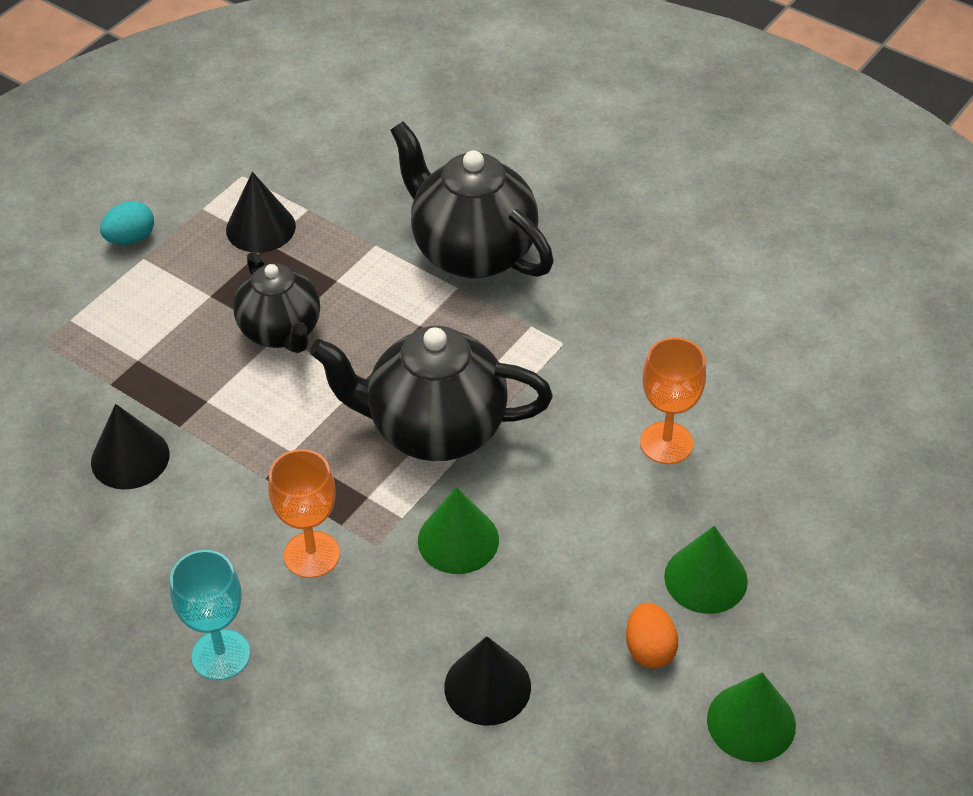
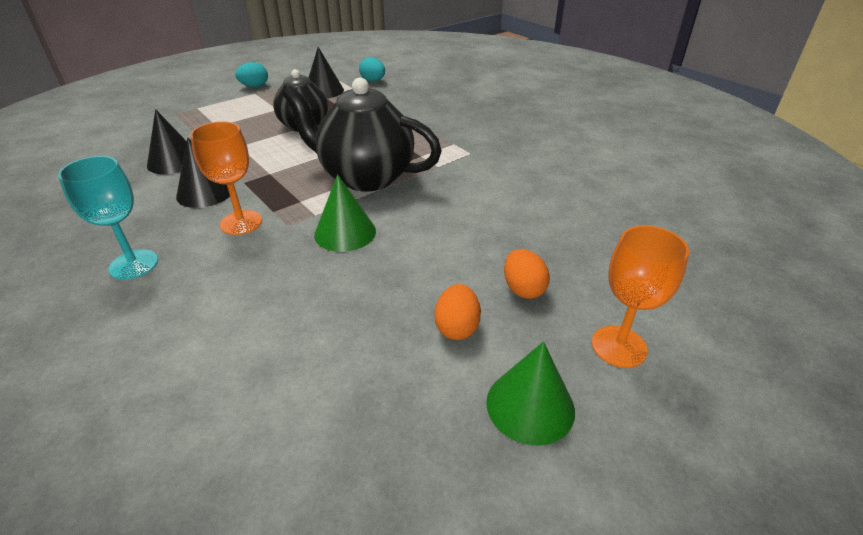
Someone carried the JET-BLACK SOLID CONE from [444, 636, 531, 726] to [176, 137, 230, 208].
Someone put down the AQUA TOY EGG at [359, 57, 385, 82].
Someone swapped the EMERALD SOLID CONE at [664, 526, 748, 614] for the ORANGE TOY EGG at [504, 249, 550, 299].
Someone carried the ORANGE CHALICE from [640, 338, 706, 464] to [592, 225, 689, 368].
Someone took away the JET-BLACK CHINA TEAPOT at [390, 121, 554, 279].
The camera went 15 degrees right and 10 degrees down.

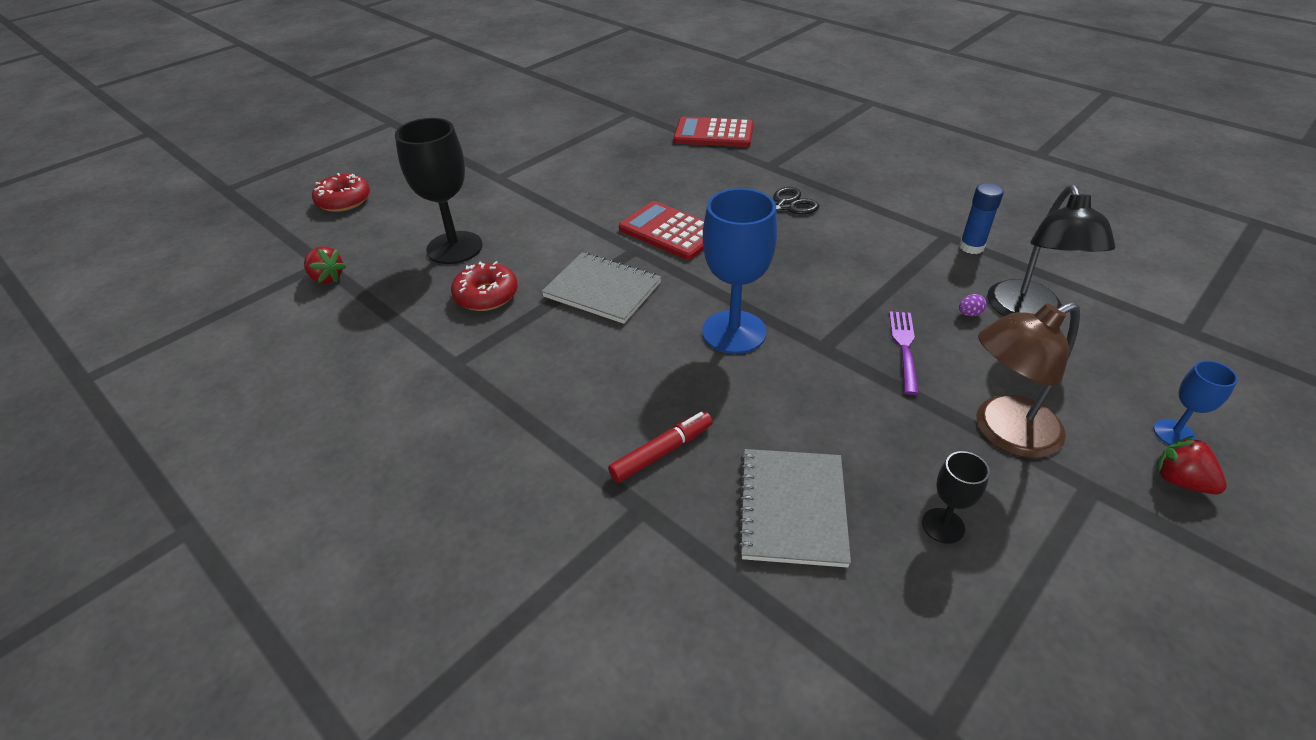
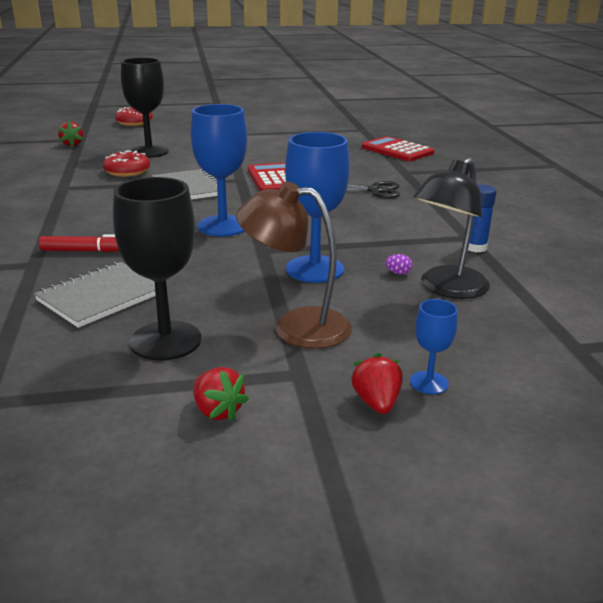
Someone scaled the JET-BLACK CHALICE at [922, 451, 990, 544] by 2.02.
Someone put down the SCARLET BERRY at [193, 367, 249, 421].
Someone swapped the VIOLET TABLE FORK at [889, 311, 919, 395] for the BLUE CHALICE at [285, 132, 350, 283].
The camera went 35 degrees right and 15 degrees down.

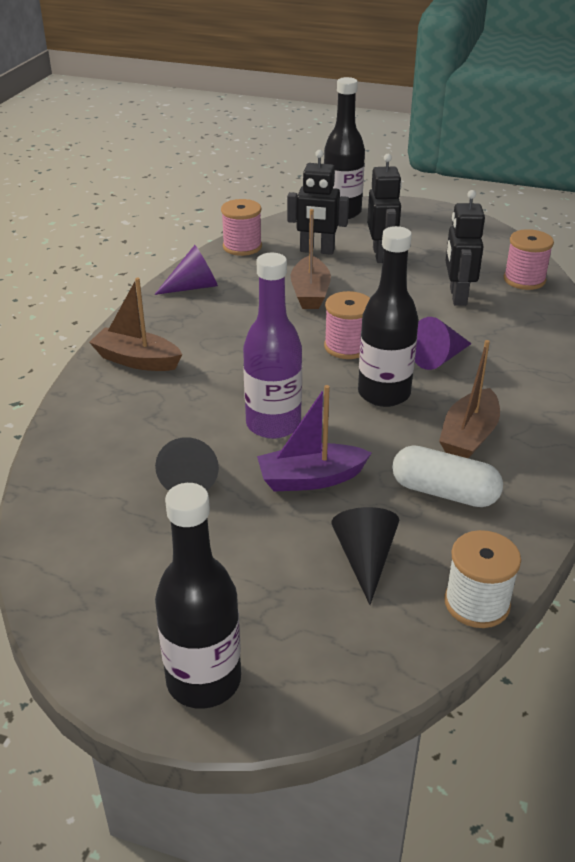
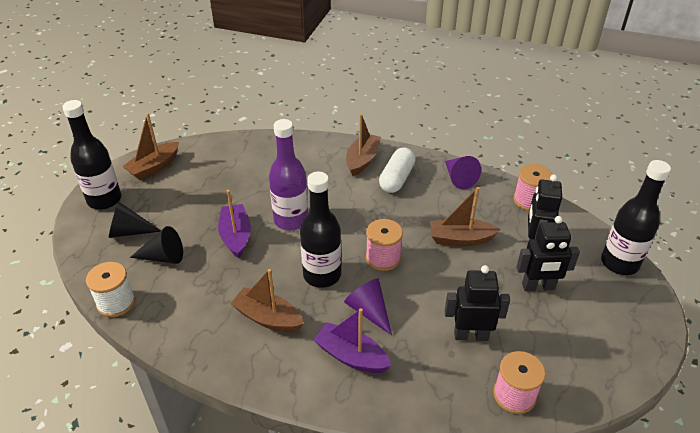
Someone carried the JET-BLACK SOLID CONE from [155, 437, 219, 491] to [109, 202, 161, 238].
Someone put down the BROWN TOY BOAT at [122, 113, 179, 180].
Someone put down the VIOLET TOY BOAT at [313, 308, 391, 373].
Someone carried the PURE WHITE CAPSULE from [392, 445, 503, 507] to [379, 147, 416, 193].
The camera went 90 degrees right and 5 degrees up.

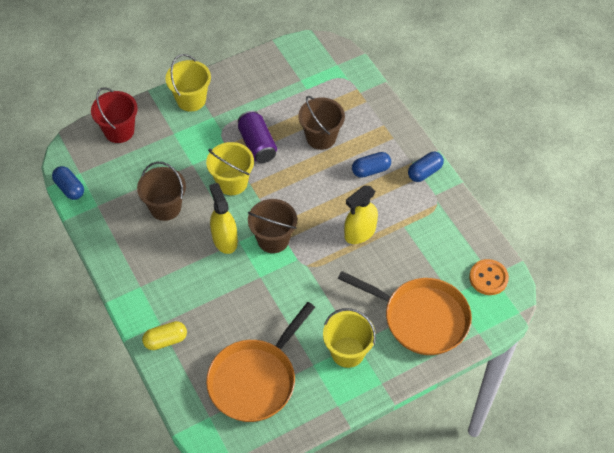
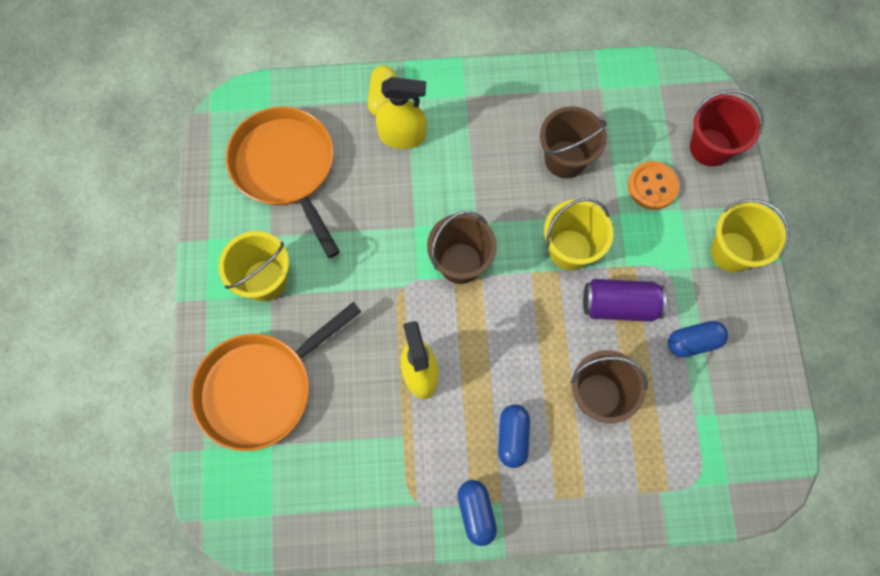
Someone carried the YELLOW SPRAYER from [209, 183, 238, 254] to [376, 77, 427, 149].
Someone carried the ORANGE SEWING BUTTON from [469, 259, 509, 295] to [628, 161, 680, 210].
Someone carried the BLUE CAPSULE from [52, 166, 84, 200] to [668, 321, 728, 358].
The camera went 115 degrees right and 15 degrees up.

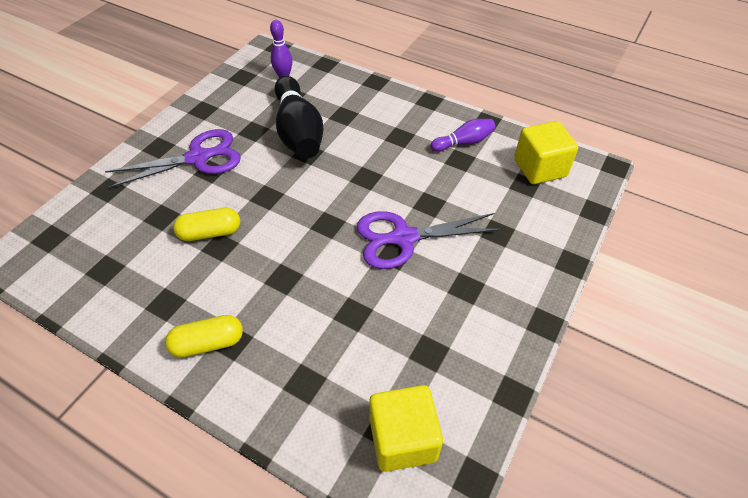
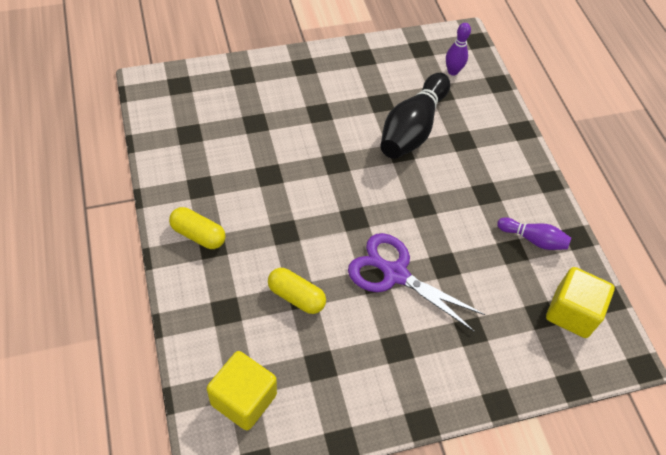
Someone carried the YELLOW CAPSULE from [173, 208, 240, 241] to [268, 268, 326, 314].
Someone took away the VIOLET SCISSORS at [105, 129, 241, 188].
The camera went 40 degrees right and 5 degrees up.

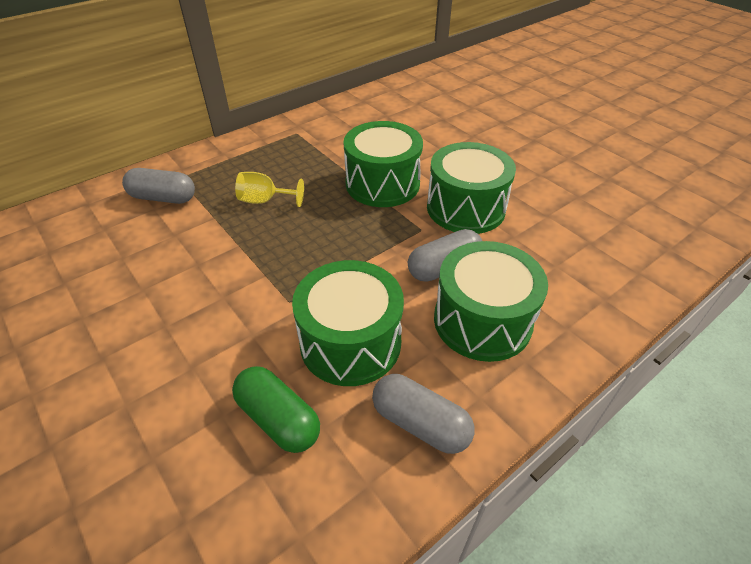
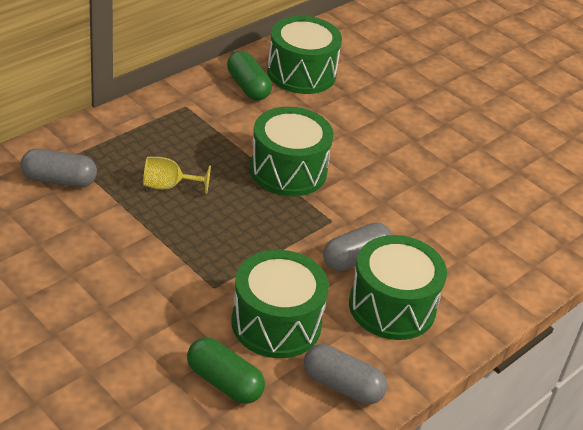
Someone put down the EMERALD CAPSULE at [227, 51, 272, 100].
Someone carried the EMERALD TOY DRUM from [427, 142, 516, 234] to [267, 16, 342, 94].
The camera went 10 degrees left and 5 degrees down.

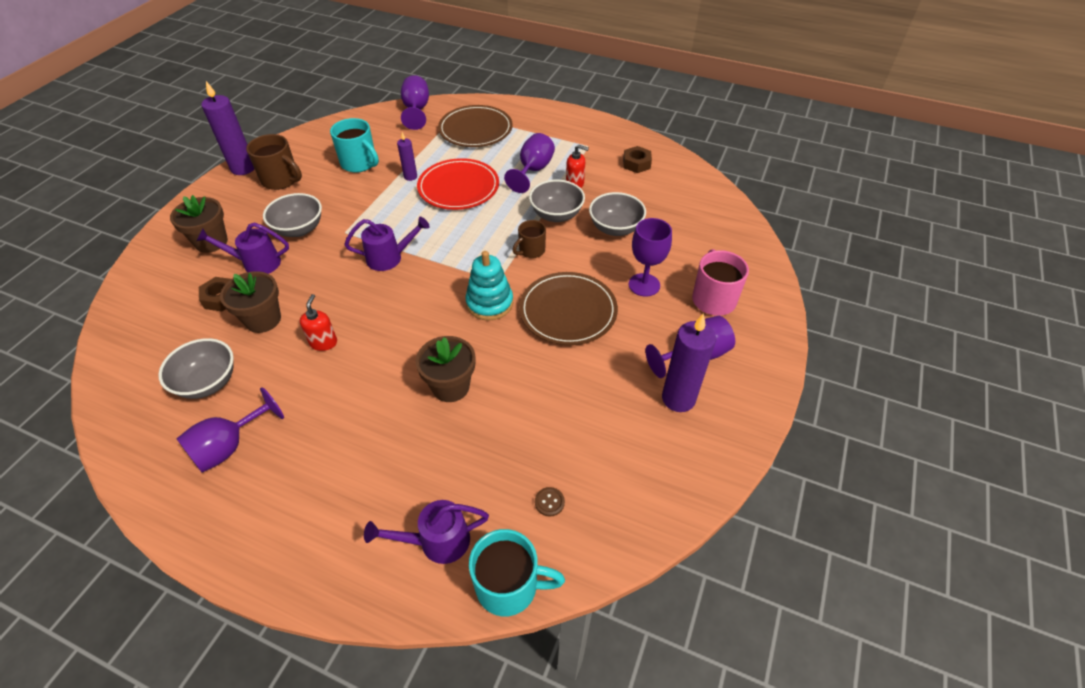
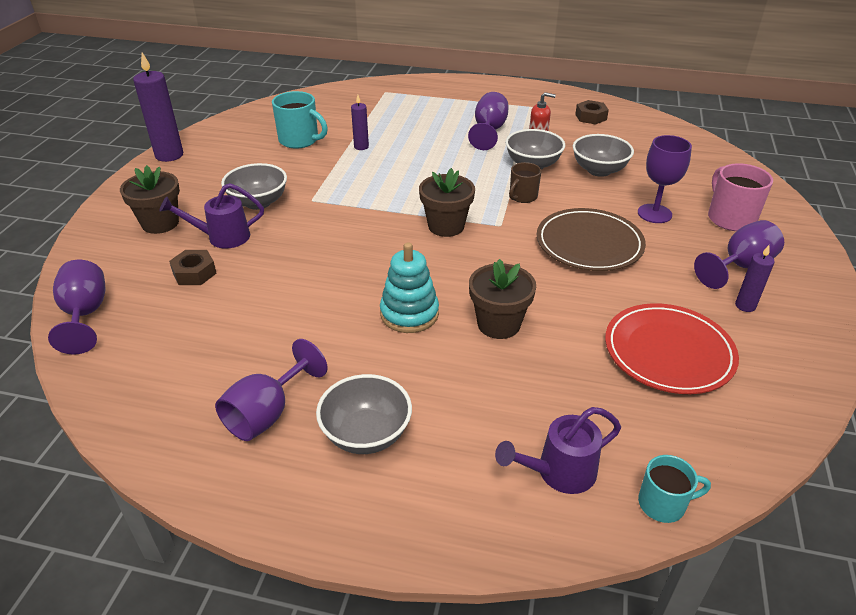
Someone carried the VIOLET CHALICE from [401, 75, 429, 130] to [48, 260, 106, 354].
Someone carried the GRAY BOWL from [158, 338, 234, 399] to [316, 374, 412, 454].
Someone carried the AQUA STACKING RINGS from [465, 251, 513, 321] to [380, 242, 439, 333].
Someone carried the BROWN POTTED PLANT from [220, 271, 281, 333] to [419, 168, 475, 237].
Someone carried the SCARLET DINNER PLATE from [417, 158, 499, 210] to [605, 303, 739, 394].
Someone scaled the AQUA MUG at [469, 529, 565, 616] by 0.63.
Someone scaled the VIOLET CANDLE at [662, 313, 716, 412] by 0.54.
Someone took away the BROWN MUG at [246, 134, 302, 190].
Someone took away the SCARLET SOAP PUMP at [300, 294, 337, 351].
Someone took away the VIOLET WATERING CAN at [344, 217, 430, 271].
Someone took away the BROWN DINNER PLATE at [438, 105, 513, 147].
Someone took away the BROWN SEWING BUTTON at [535, 487, 565, 517].
The camera went 10 degrees left and 10 degrees down.

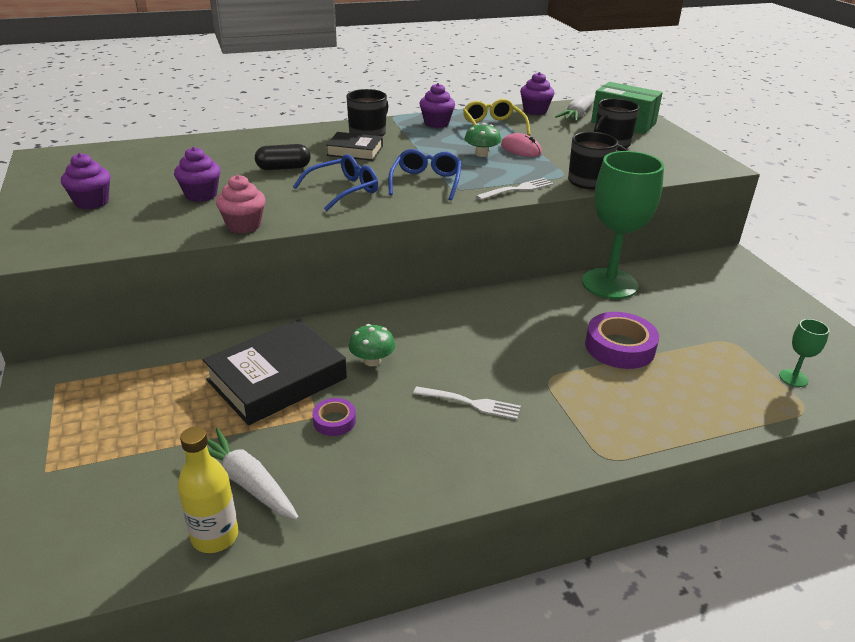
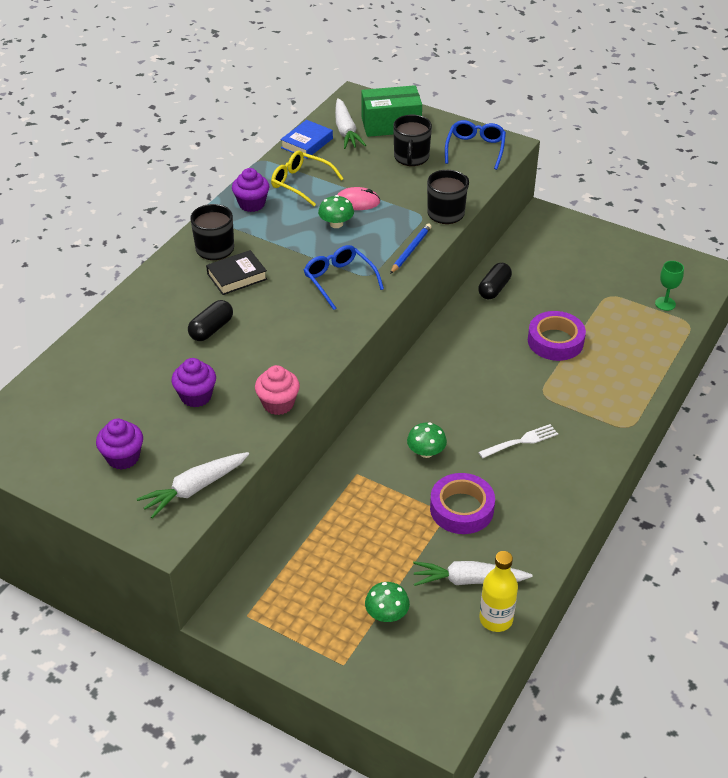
Someone put down the PURE WHITE CARROT at [137, 452, 249, 519].
Someone swapped the VIOLET CUPCAKE at [520, 72, 555, 115] for the BLUE HARDBACK at [280, 120, 333, 159].
Someone put down the EMERALD FUNGUS at [365, 582, 410, 622].
Someone swapped the PURE WHITE TABLE FORK at [476, 178, 553, 200] for the BLUE WOODEN PENCIL at [390, 223, 432, 274].
Someone scaled the VIOLET STICKY TAPE at [312, 398, 356, 436] by 1.87.
Someone carried the BLUE GLASSES from [293, 154, 378, 211] to [445, 120, 506, 170].
Someone swapped the EMERALD CHALICE at [582, 151, 664, 299] for the JET-BLACK CAPSULE at [478, 263, 512, 299].
Someone took away the JET-BLACK HARDBACK at [203, 319, 347, 425].
The camera went 40 degrees left and 10 degrees up.

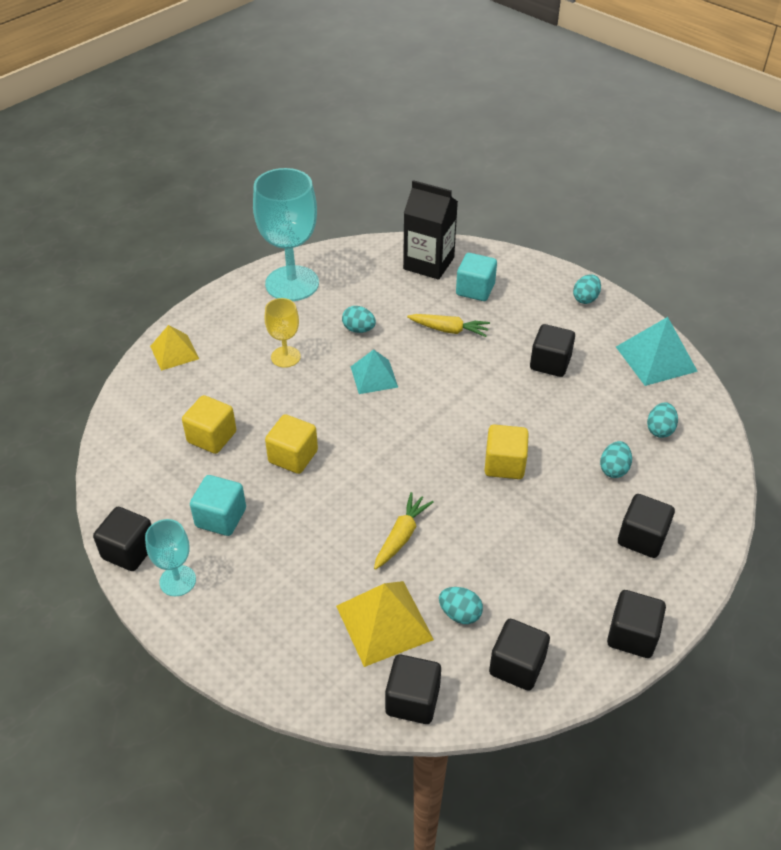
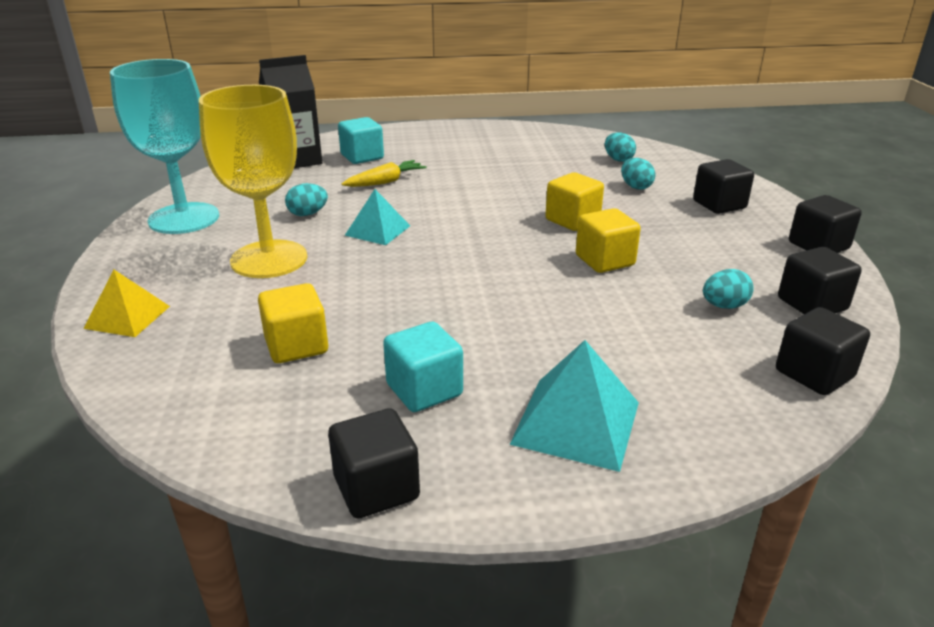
Someone scaled the YELLOW CHALICE at [265, 298, 301, 368] by 1.95.
Someone carried the AQUA PYRAMID from [616, 317, 698, 386] to [509, 340, 639, 472].
Someone carried the YELLOW SOLID CUBE from [265, 414, 318, 474] to [576, 208, 641, 273].
Someone took away the AQUA CHALICE at [145, 519, 196, 596].
Someone took away the YELLOW PYRAMID at [336, 581, 434, 667].
Someone took away the YELLOW CARROT at [374, 492, 434, 570].
Someone took away the JET-BLACK SOLID CUBE at [530, 324, 575, 377].
Someone took away the AQUA TOY EGG at [573, 274, 601, 304].
The camera went 50 degrees left and 15 degrees down.

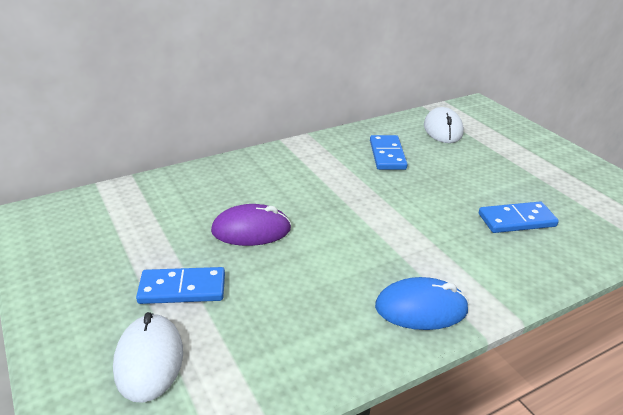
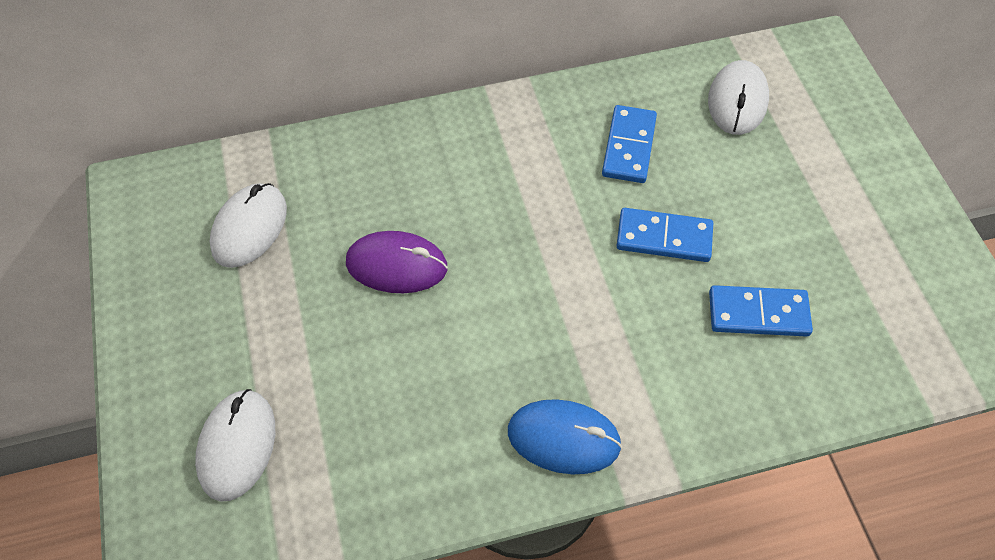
Someone put down the PURE WHITE PC MOUSE at [210, 183, 287, 268].
Someone carried the BLUE DOMINO from [136, 267, 225, 304] to [617, 208, 713, 262].
The camera went 15 degrees right and 25 degrees up.

